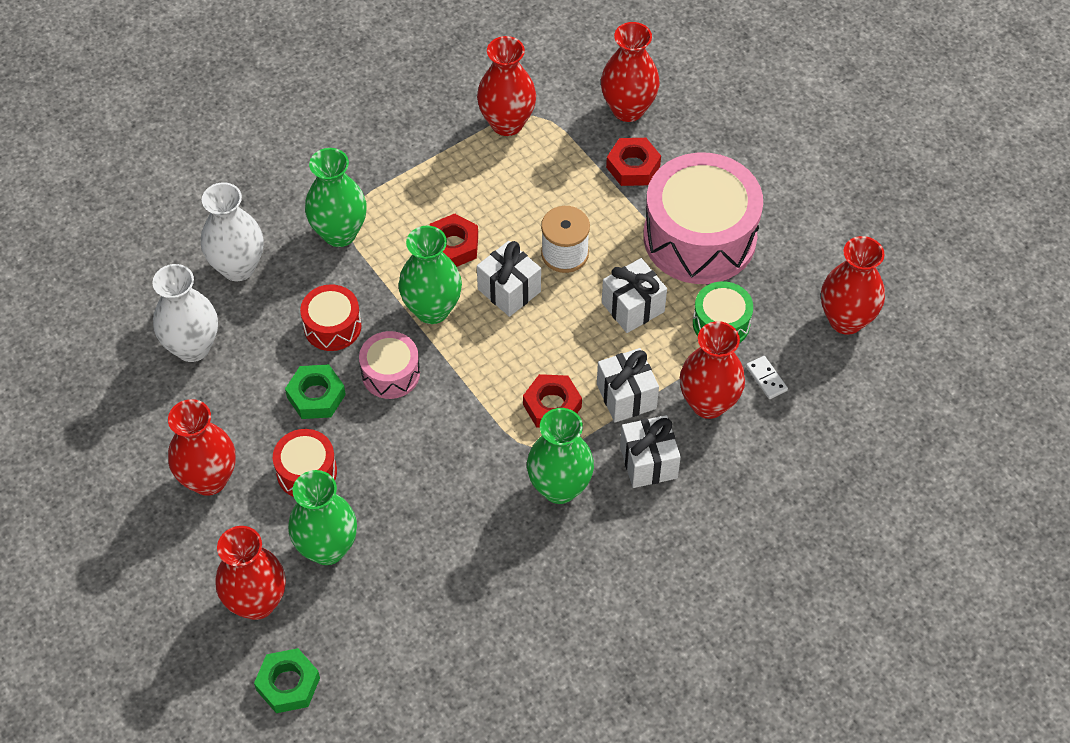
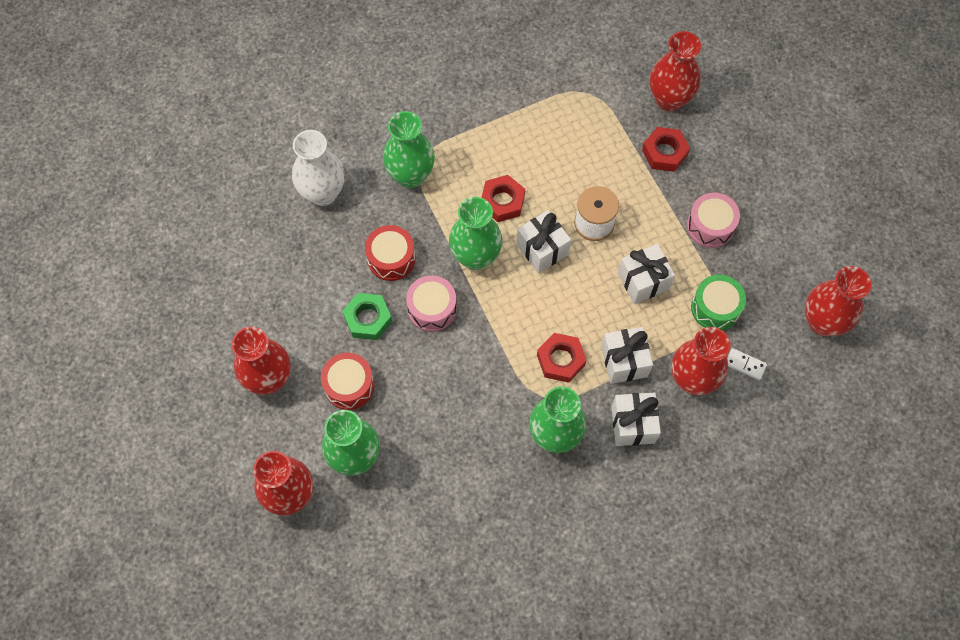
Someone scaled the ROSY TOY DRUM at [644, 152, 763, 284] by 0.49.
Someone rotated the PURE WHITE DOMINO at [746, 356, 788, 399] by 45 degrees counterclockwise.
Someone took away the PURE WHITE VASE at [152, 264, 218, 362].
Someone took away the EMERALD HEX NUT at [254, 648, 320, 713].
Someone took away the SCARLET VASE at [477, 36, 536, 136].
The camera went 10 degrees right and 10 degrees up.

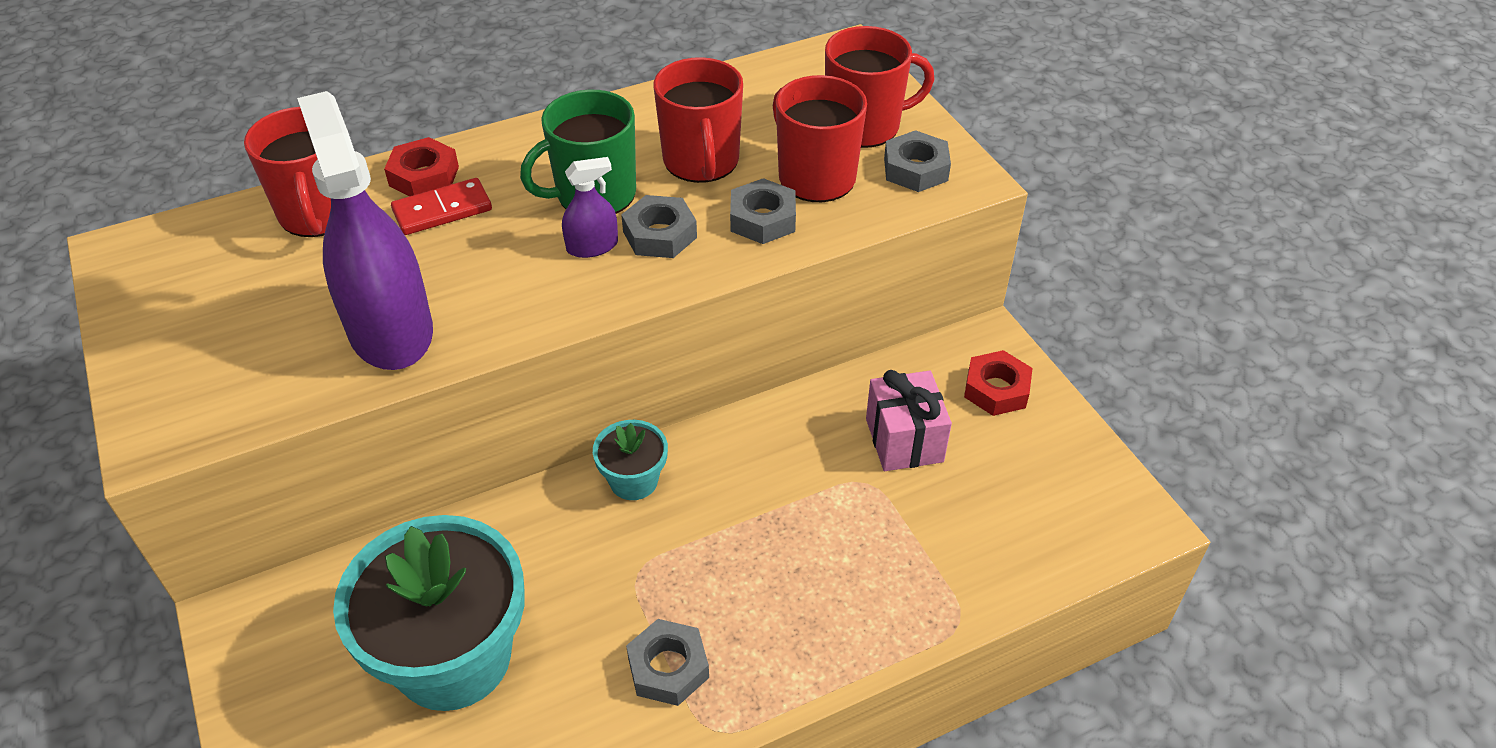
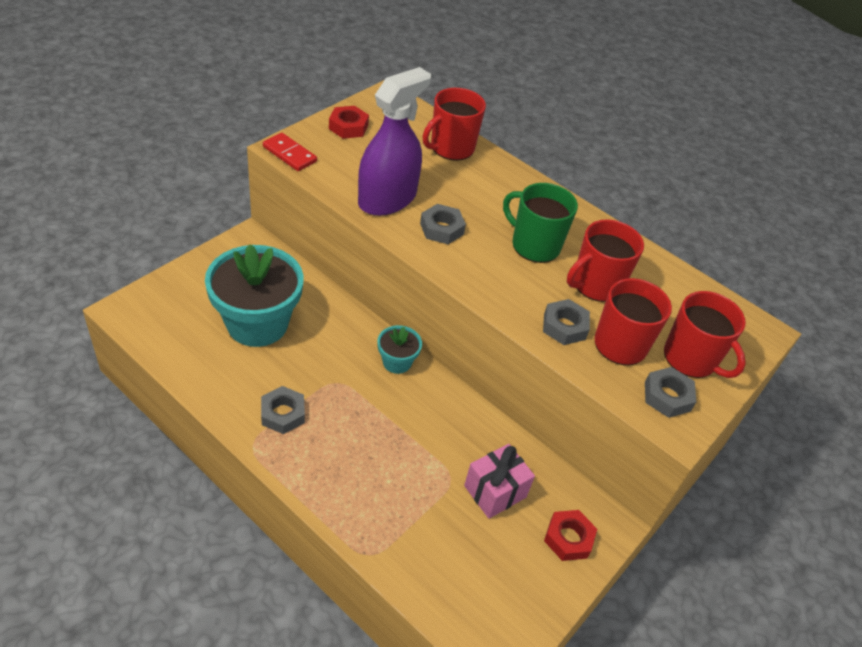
Someone carried the SCARLET DOMINO from [391, 178, 492, 235] to [263, 133, 317, 171].
Someone carried the SCARLET HEX NUT from [384, 137, 459, 196] to [329, 106, 369, 139].
Someone carried the GRAY HEX NUT from [621, 195, 697, 258] to [420, 204, 466, 244].
Someone took away the VIOLET SPRAYER at [562, 157, 618, 258].
The camera went 60 degrees right and 0 degrees up.

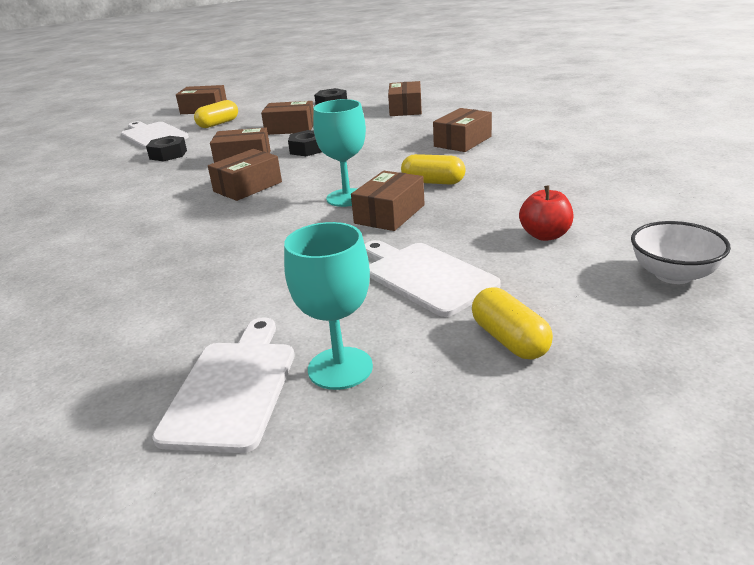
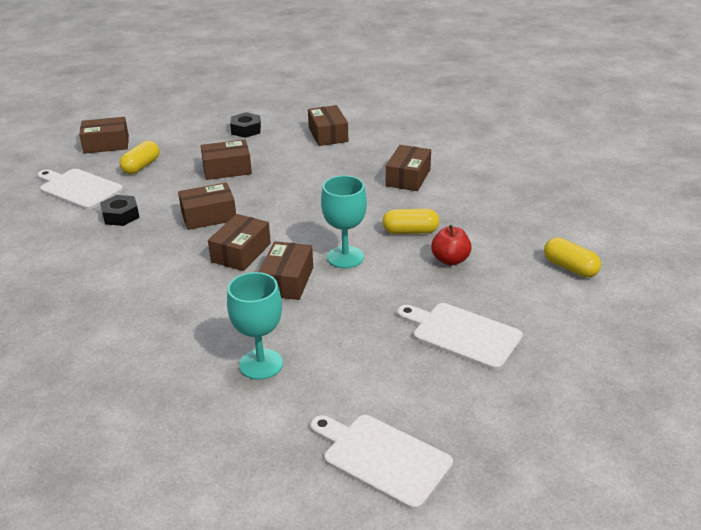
Someone carried the AQUA CHALICE from [284, 222, 373, 390] to [227, 272, 283, 380].
Someone carried the BROWN BOX from [351, 171, 425, 231] to [259, 241, 313, 300].
Someone rotated the PURE WHITE BREAD BOARD at [152, 317, 294, 453] by 45 degrees counterclockwise.
Someone carried the SCARLET APPLE from [519, 185, 573, 241] to [431, 225, 472, 266].
Someone carried the YELLOW CAPSULE from [472, 287, 553, 360] to [544, 237, 601, 277].
Someone took away the JET-BLACK HEX NUT at [288, 130, 322, 156].
Someone took away the PURE WHITE BOWL at [631, 221, 731, 284].
The camera went 20 degrees left and 5 degrees up.

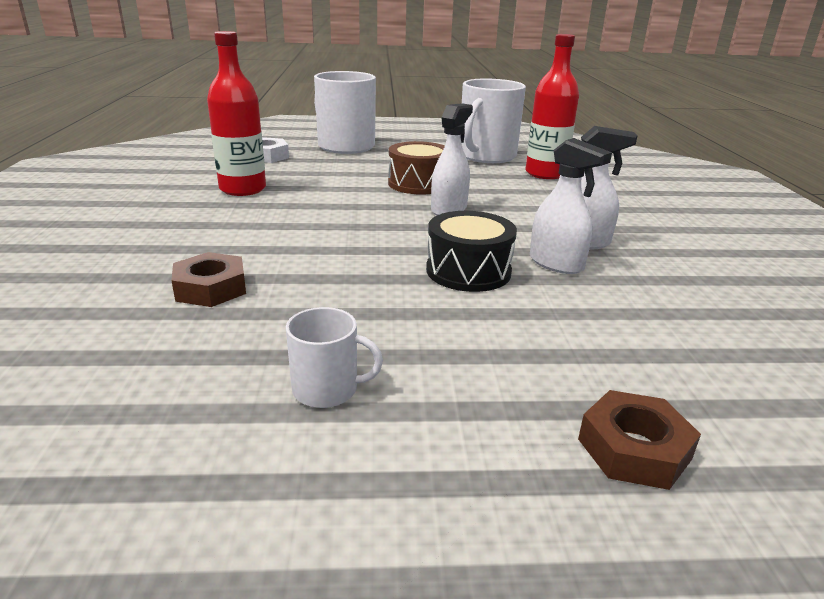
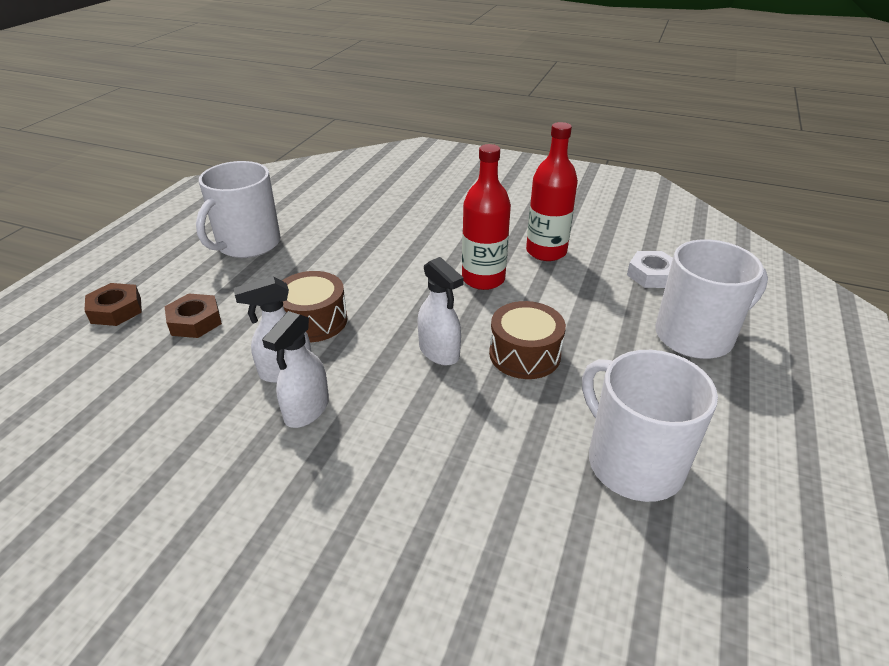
Someone carried the BROWN HEX NUT from [171, 252, 246, 307] to [165, 293, 222, 338].
Someone scaled the PURE WHITE MUG at [286, 307, 383, 408] by 2.03.
Someone repainted the JET-BLACK TOY DRUM at [426, 211, 517, 292], which became the BROWN TOY DRUM at [282, 271, 347, 342].
Someone carried the SCARLET FLASK from [525, 34, 579, 179] to [462, 144, 511, 290].
The camera went 115 degrees right and 10 degrees up.

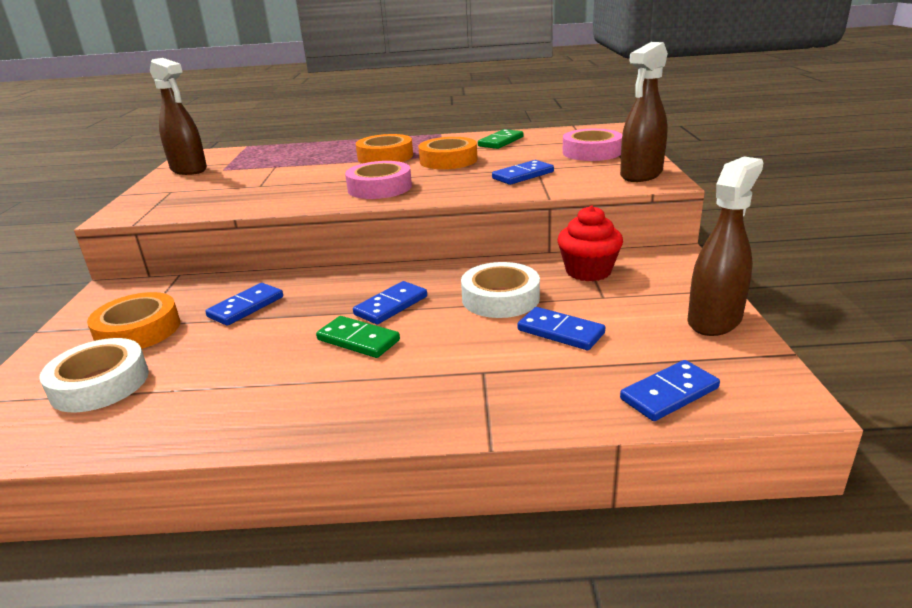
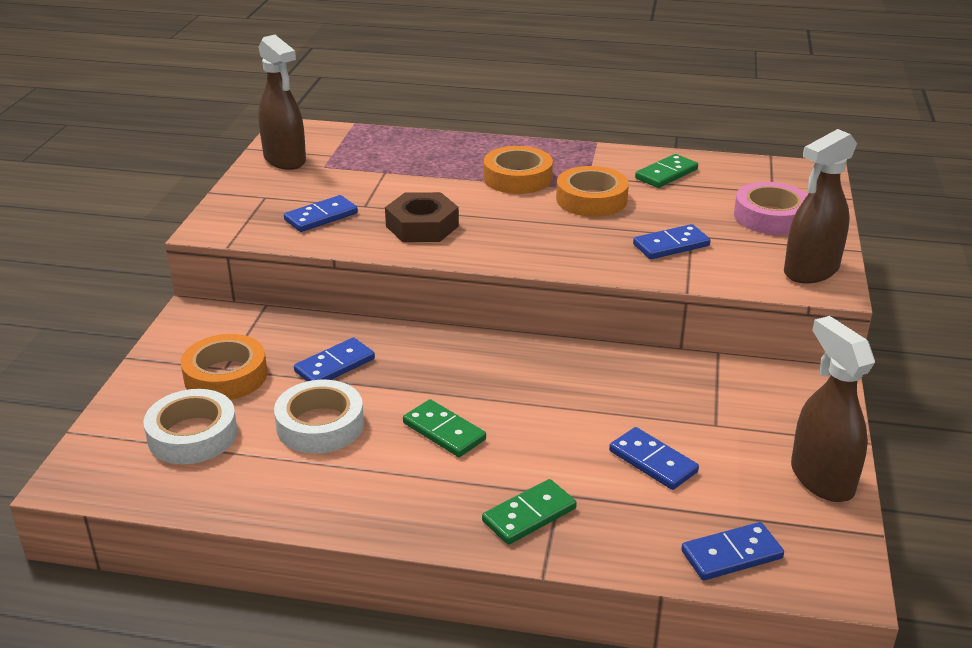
Someone carried the PURE WHITE STICKY TAPE from [461, 262, 540, 318] to [274, 380, 364, 454].
Someone carried the BLUE DOMINO from [353, 281, 427, 324] to [284, 195, 358, 232].
Someone put down the BROWN HEX NUT at [385, 192, 459, 242].
Someone put down the EMERALD DOMINO at [482, 479, 577, 545].
Someone rotated the BROWN SPRAYER at [688, 157, 763, 336] by 75 degrees counterclockwise.
Someone took away the ROSY STICKY TAPE at [345, 161, 412, 199].
Someone took away the SCARLET CUPCAKE at [557, 205, 623, 281].
The camera went 10 degrees right and 5 degrees up.

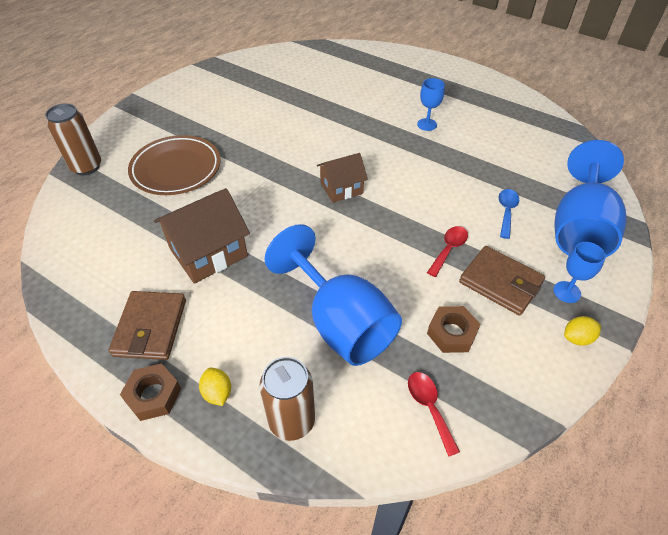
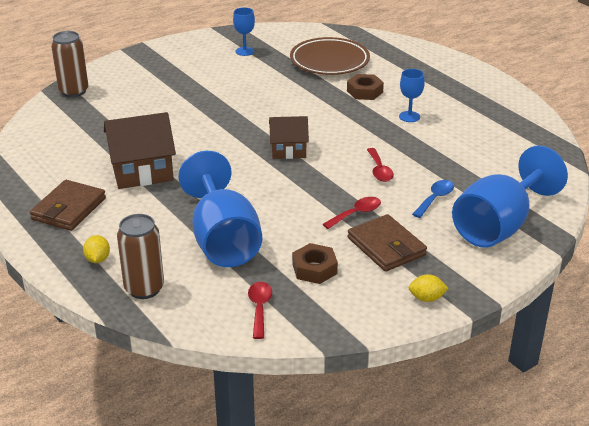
Someone carried the BLUE CHALICE from [553, 242, 606, 303] to [233, 7, 255, 56].
Someone carried the BROWN DINNER PLATE from [128, 135, 221, 195] to [290, 37, 370, 75].
Someone carried the BROWN HEX NUT from [120, 363, 181, 421] to [347, 74, 384, 100].
Someone put down the SCARLET SPOON at [367, 148, 394, 182].
The camera went 20 degrees right and 15 degrees down.

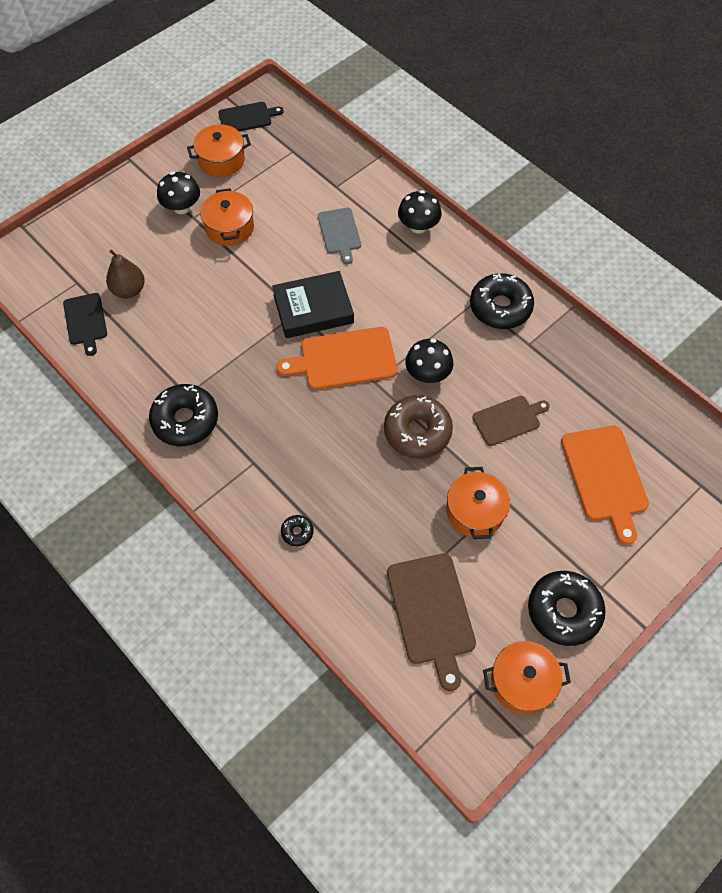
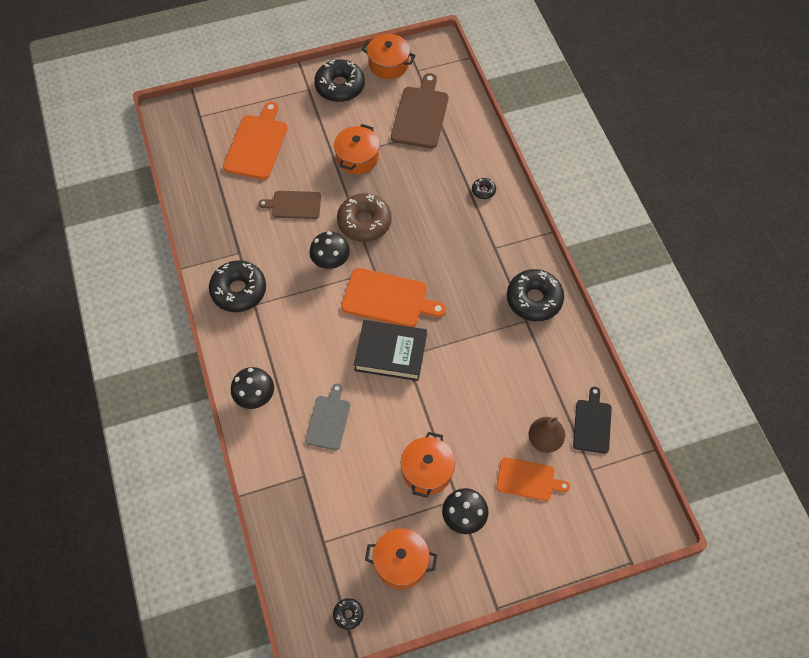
Someone swapped the JET-BLACK BREAD BOARD at [218, 102, 284, 131] for the JET-BLACK GLAZED DONUT at [333, 598, 363, 630].
Someone put down the ORANGE BREAD BOARD at [496, 457, 570, 501].
The camera went 155 degrees left and 0 degrees up.

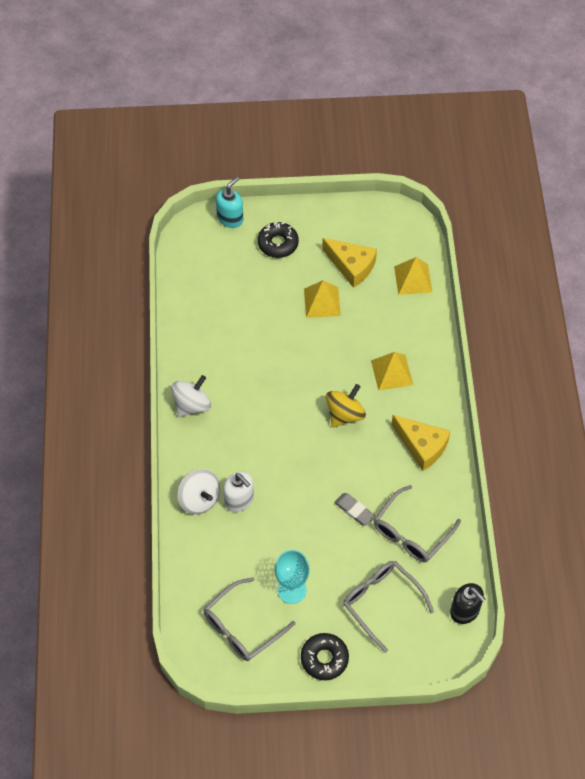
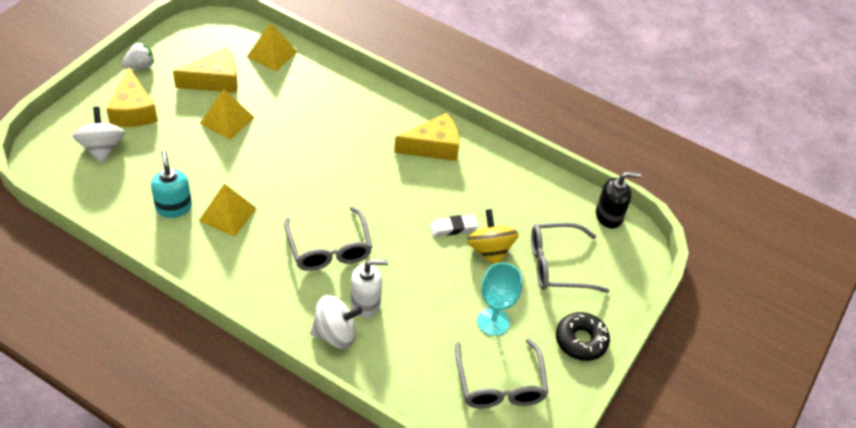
Someone carried the PURE WHITE SPINNING TOP from [171, 375, 211, 417] to [72, 107, 125, 163].
Someone swapped the JET-BLACK GLAZED DONUT at [258, 222, 299, 258] for the YELLOW PIECE OF CHEESE at [106, 67, 158, 127].
Someone put down the PURE WHITE BERRY at [122, 42, 154, 69].
Someone carried the AQUA SOAP PUMP from [216, 177, 243, 228] to [151, 150, 192, 218].
Someone carried the YELLOW PYRAMID from [371, 352, 413, 391] to [199, 184, 257, 237].
Someone carried the GRAY GLASSES from [374, 485, 461, 562] to [284, 206, 372, 271].
Someone repainted the GRAY ERASER at [334, 493, 375, 526], which became the PURE WHITE ERASER at [429, 214, 478, 237].
Someone carried the YELLOW SPINNING TOP from [326, 384, 366, 427] to [466, 209, 519, 265].
The camera went 60 degrees left and 10 degrees down.

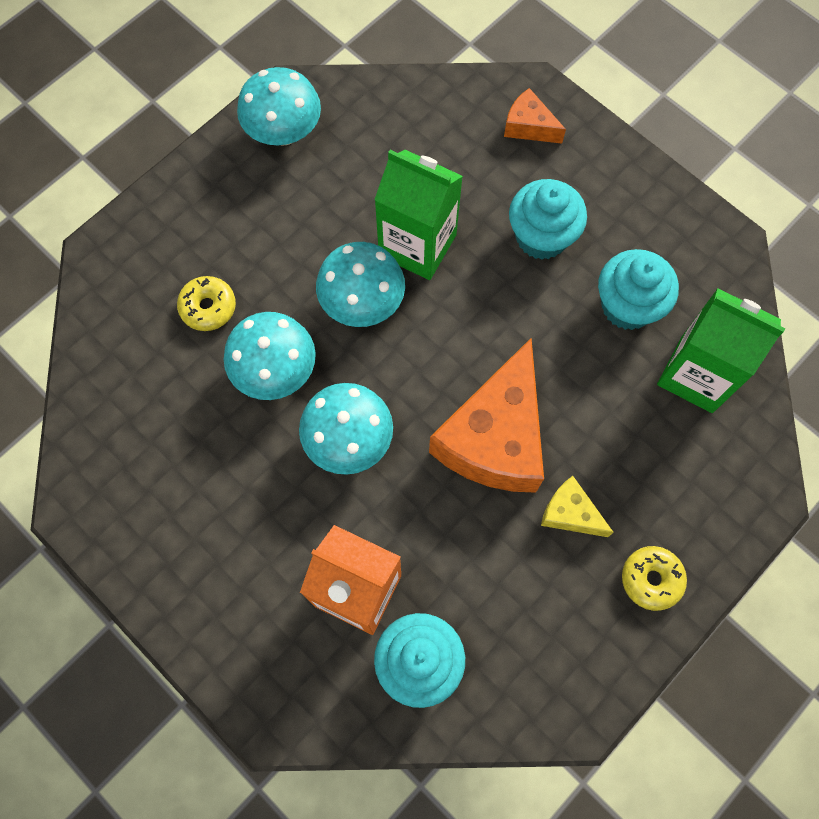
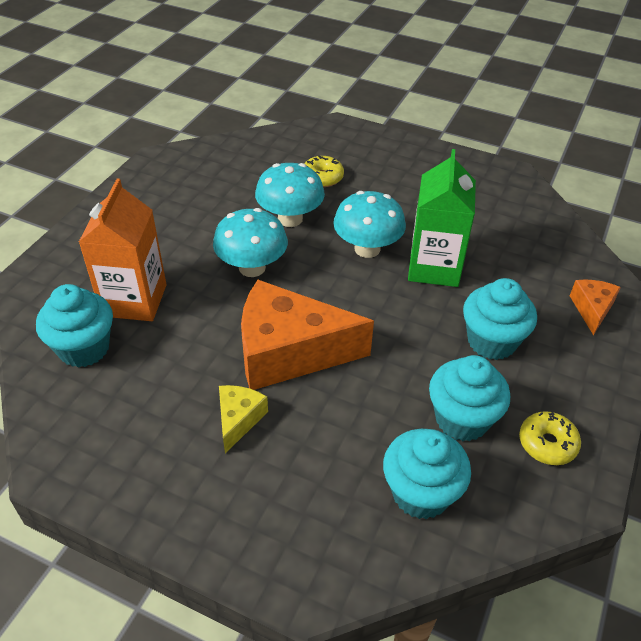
Someone swapped the EMERALD CARTON at [657, 288, 785, 413] for the AQUA CUPCAKE at [383, 429, 471, 519].
Someone carried the YELLOW GLAZED DONUT from [622, 546, 687, 611] to [519, 411, 581, 465].
Someone took away the AQUA FUNGUS at [237, 67, 321, 146].
The camera went 70 degrees right and 25 degrees down.

